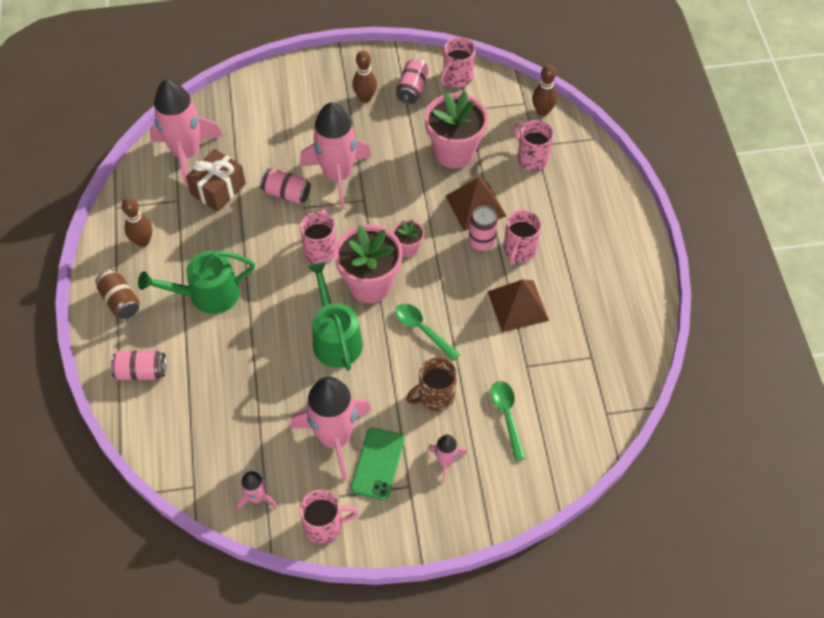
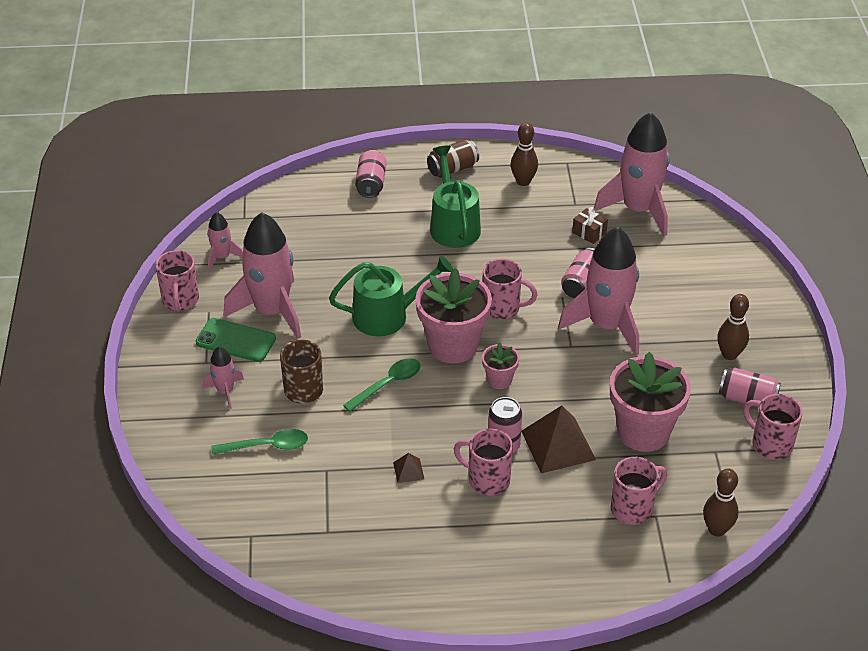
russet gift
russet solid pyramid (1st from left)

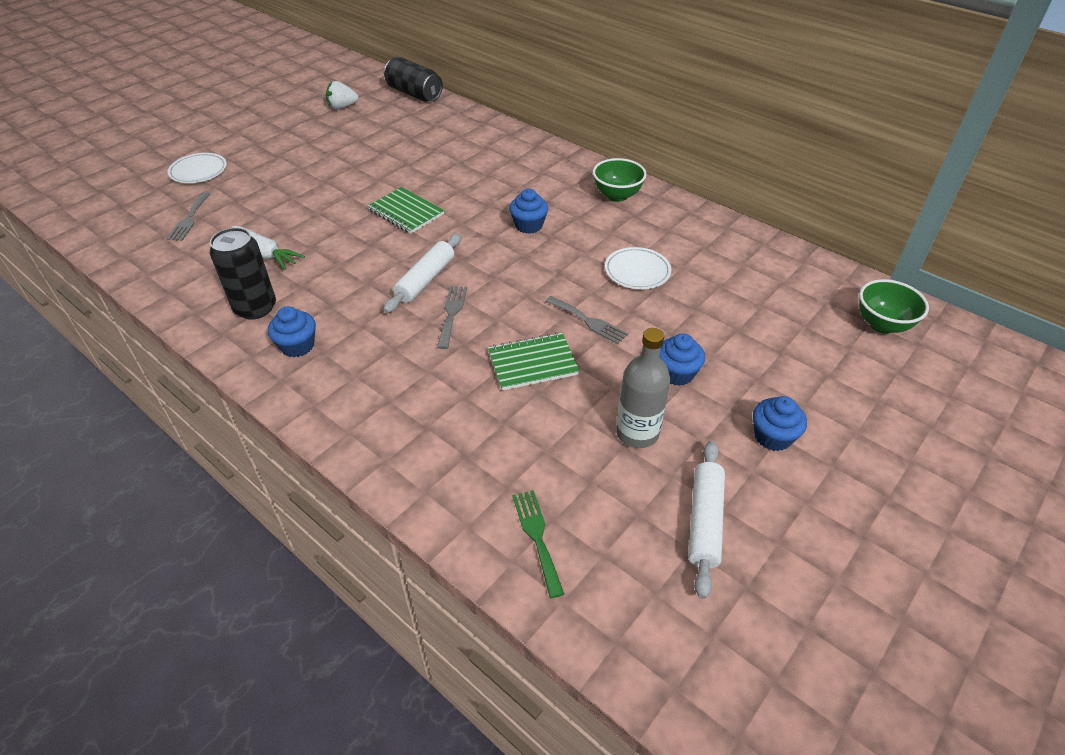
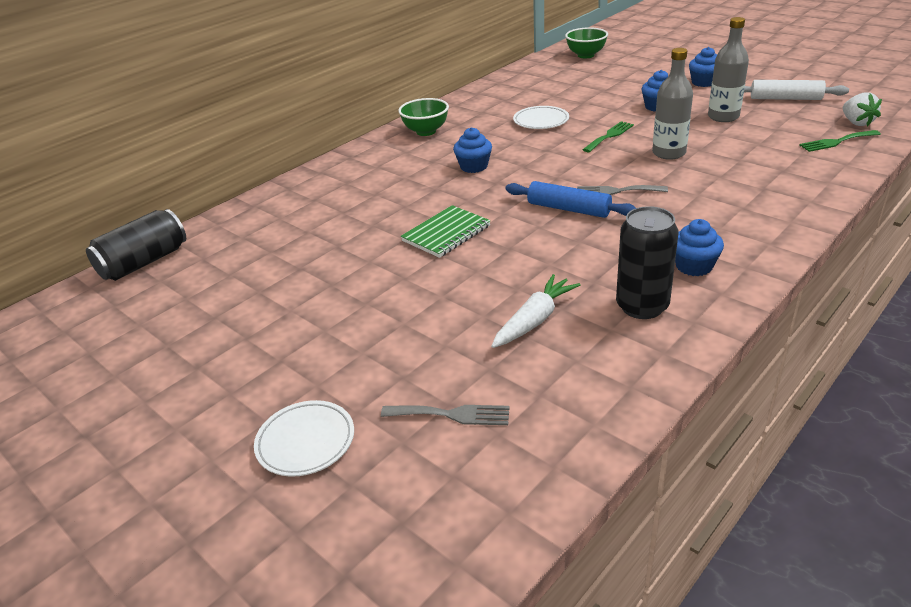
pure white toy strawberry
gray bottle (1st from left)
royal blue pastry roller
emerald table fork (1st from left)

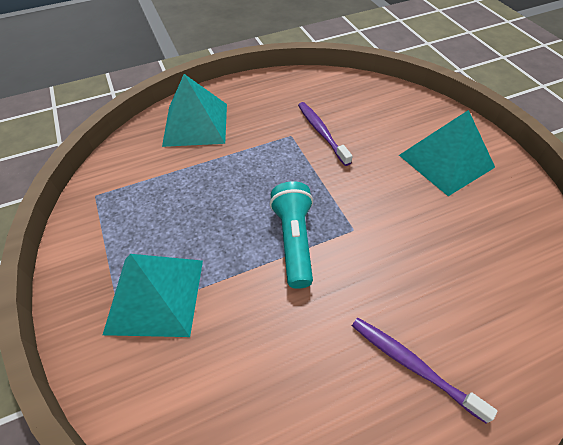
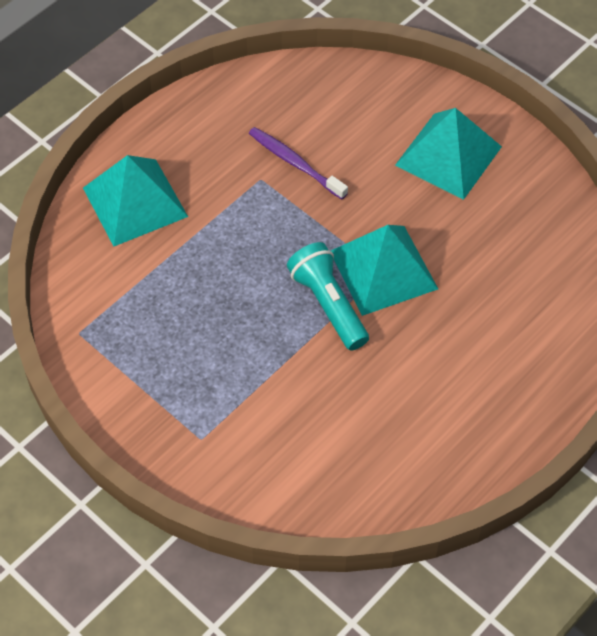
violet tooth brush (2nd from left in the first image)
teal solid pyramid (2nd from left)

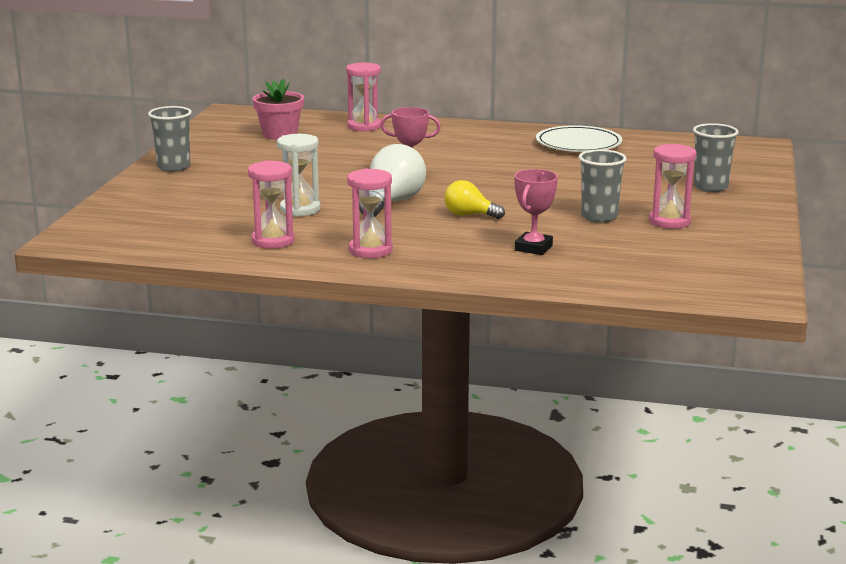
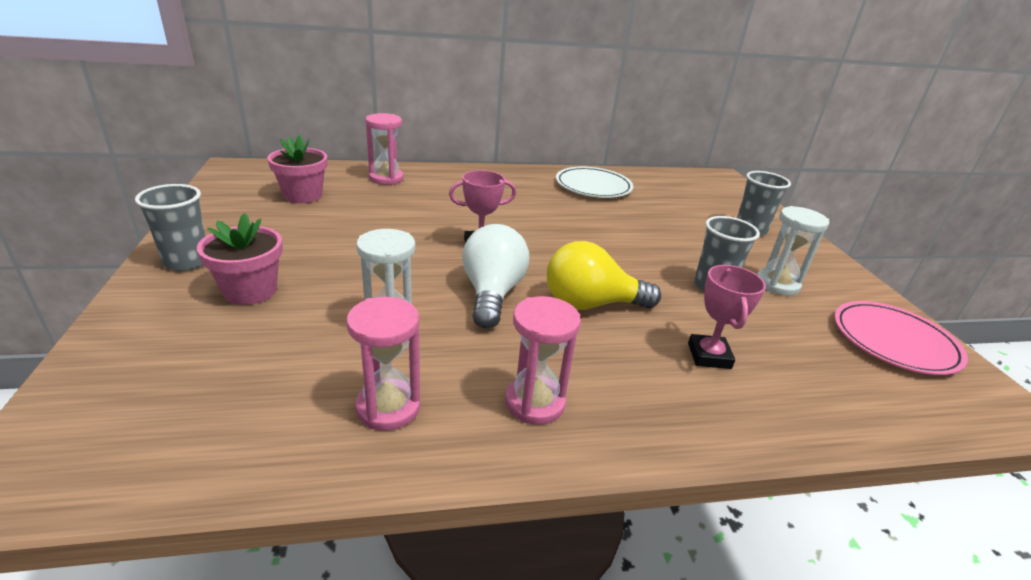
rose-pink plant pot (1st from left)
rose-pink flat dish
pure white sand timer (2nd from left)
yellow light bulb

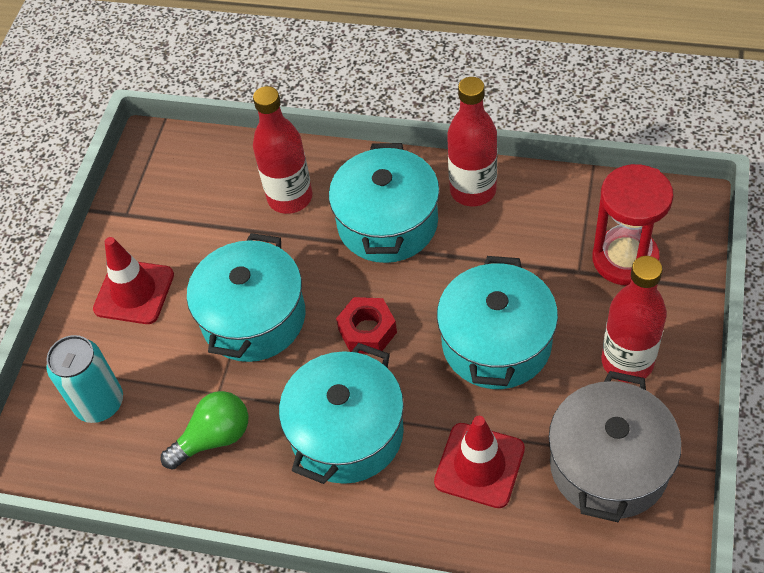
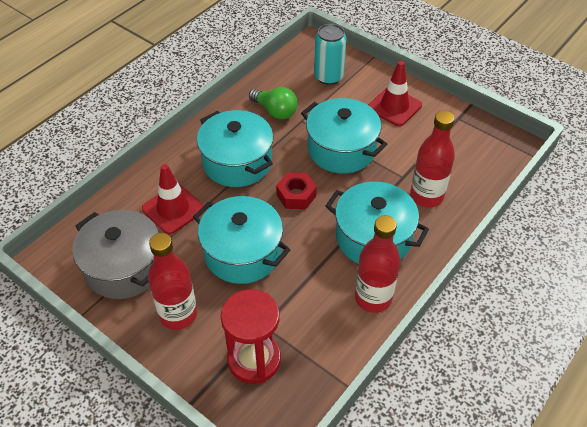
emerald light bulb

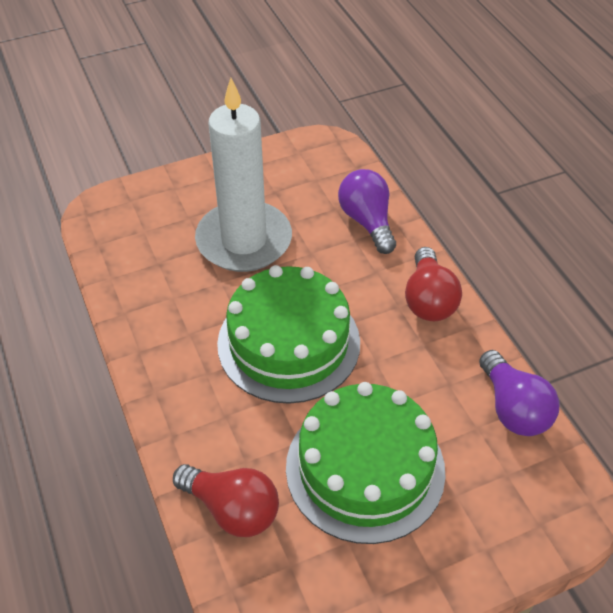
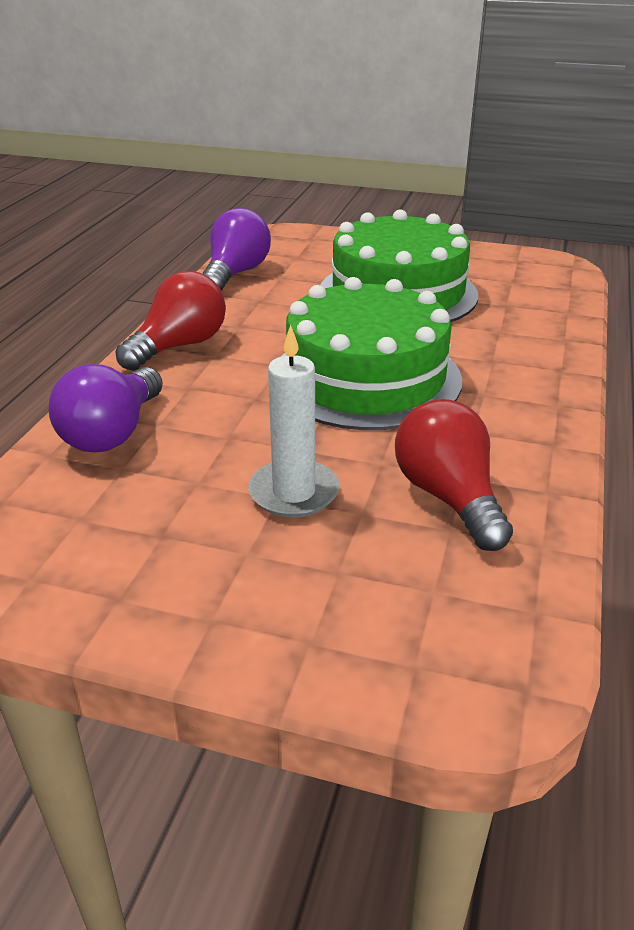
red light bulb (2nd from left)
pure white candle

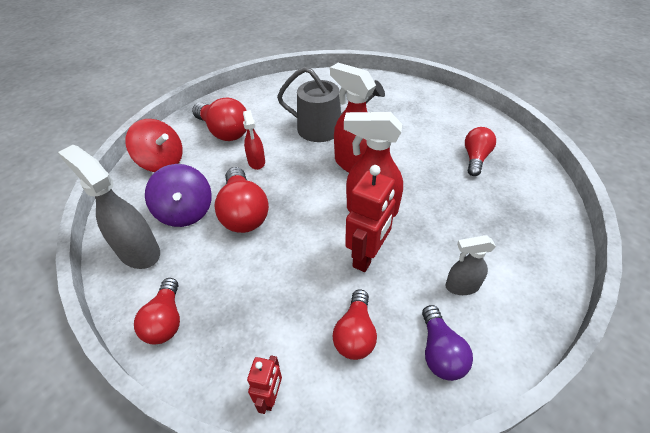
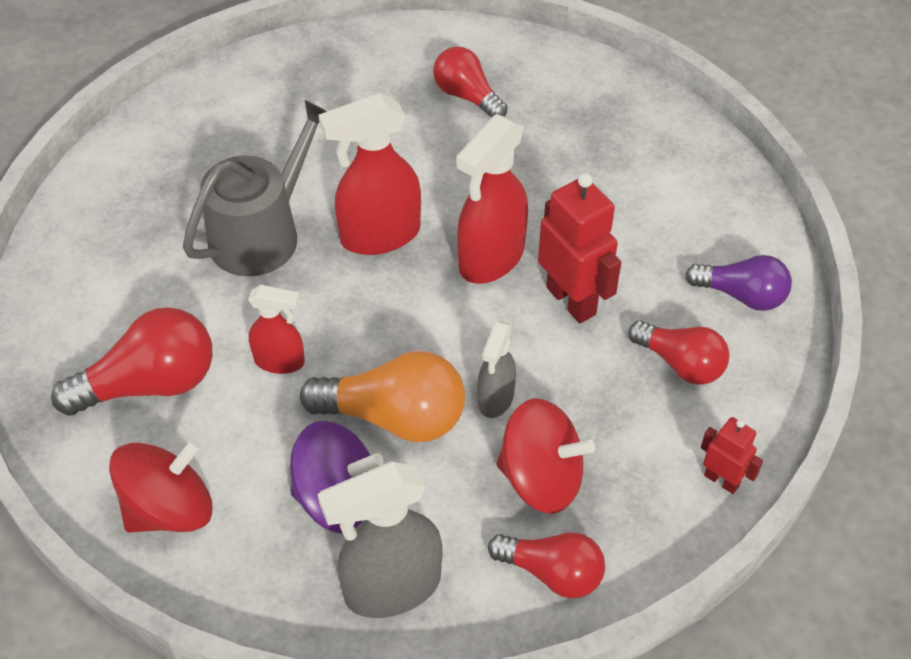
red whirligig (2nd from left)
gray sprayer (2nd from left)
orange-coloured light bulb

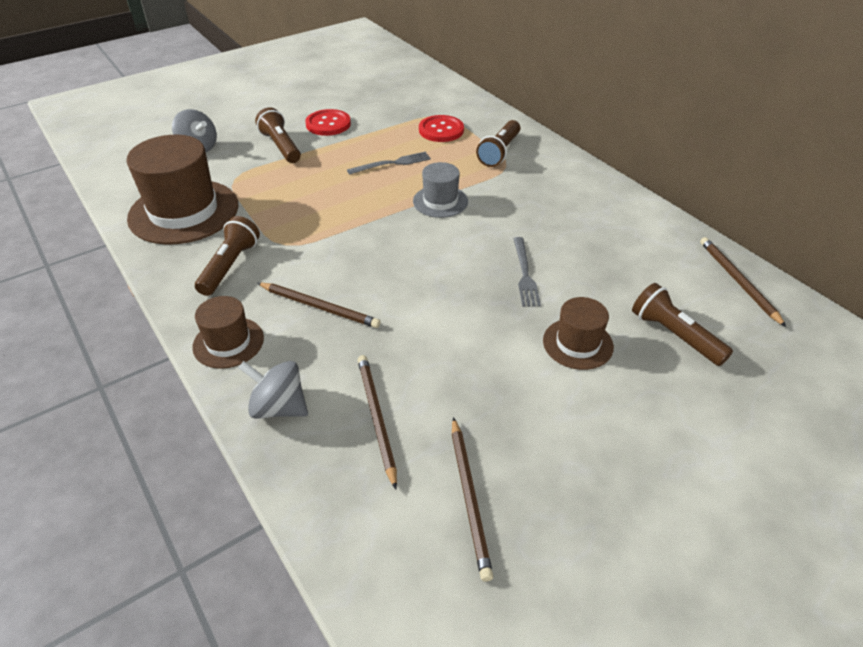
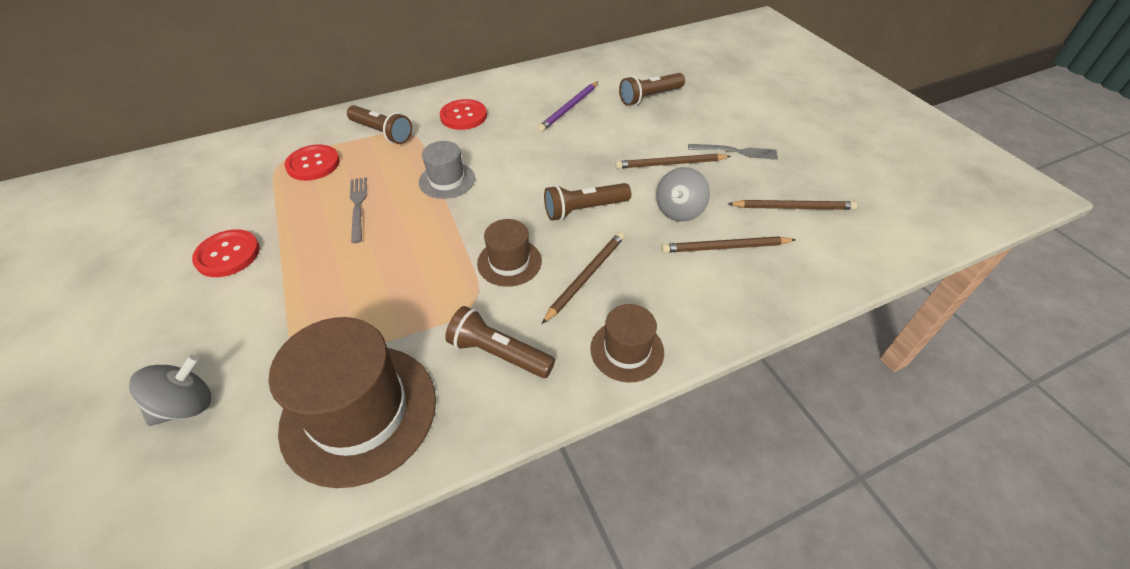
red shirt button (3rd from left)
violet lead pencil
gray whirligig (2nd from left)
russet torch (3rd from left)
gray table fork (2nd from left)
russet tall hat (2nd from left)
russet lead pencil (2nd from left)

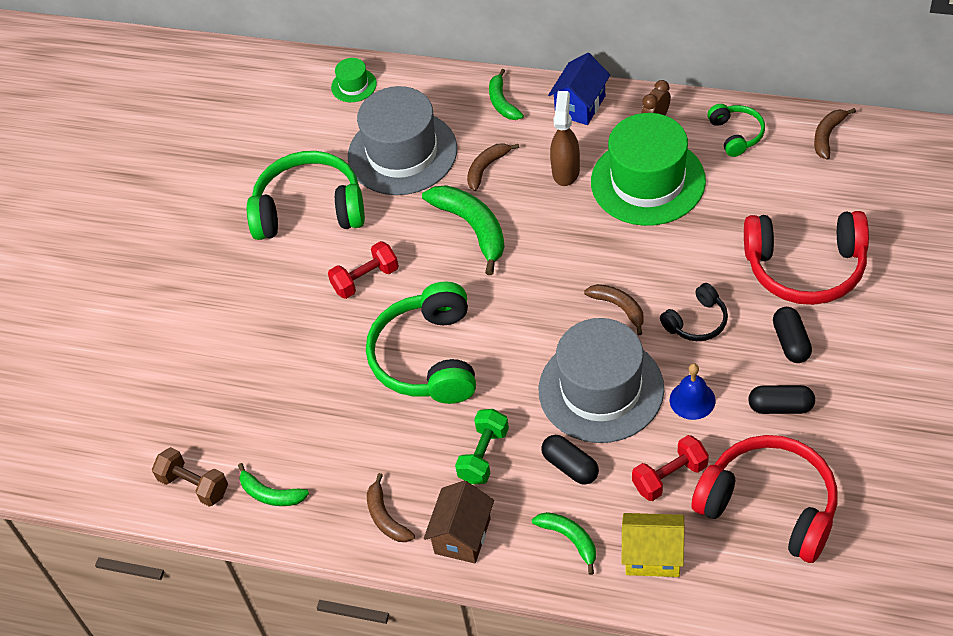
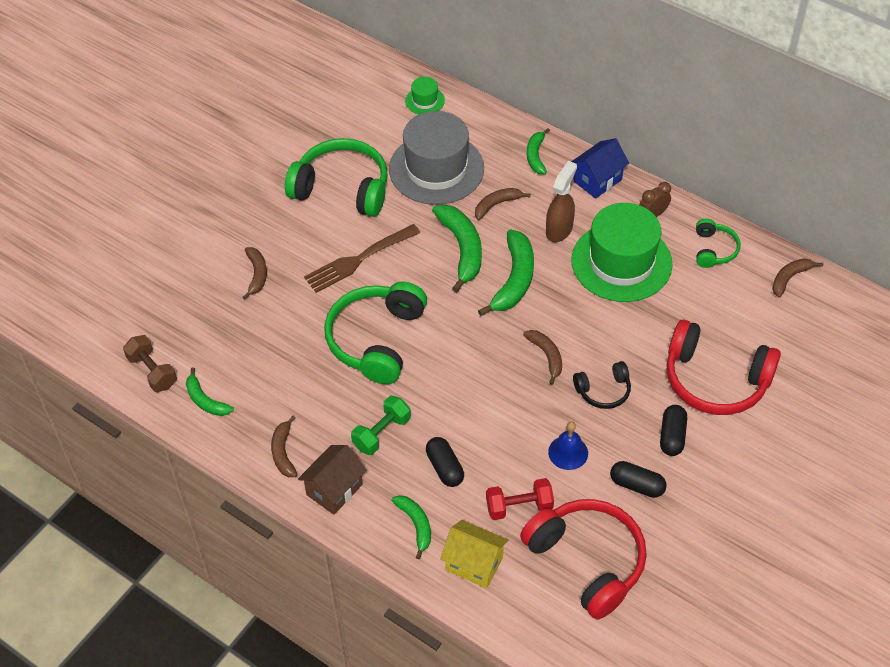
gray tall hat (2nd from left in the first image)
russet banana fruit (1st from left)
emerald banana fruit (4th from left)
russet table fork

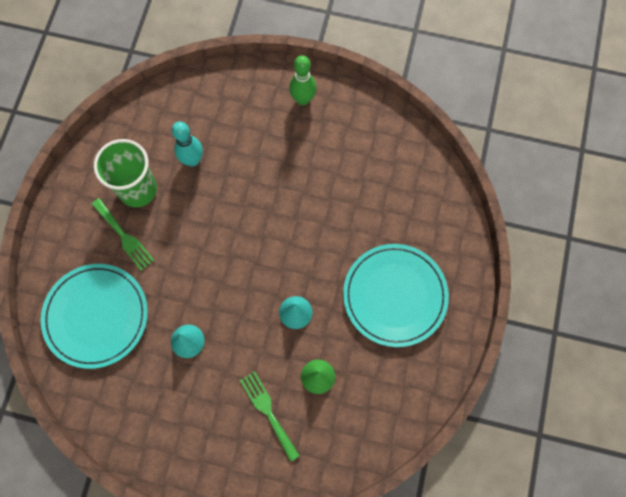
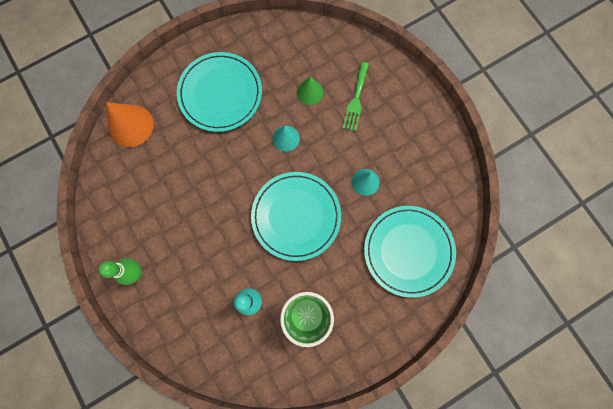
emerald table fork (1st from left in the first image)
orange-coloured cone shape
teal flat dish (2nd from left)

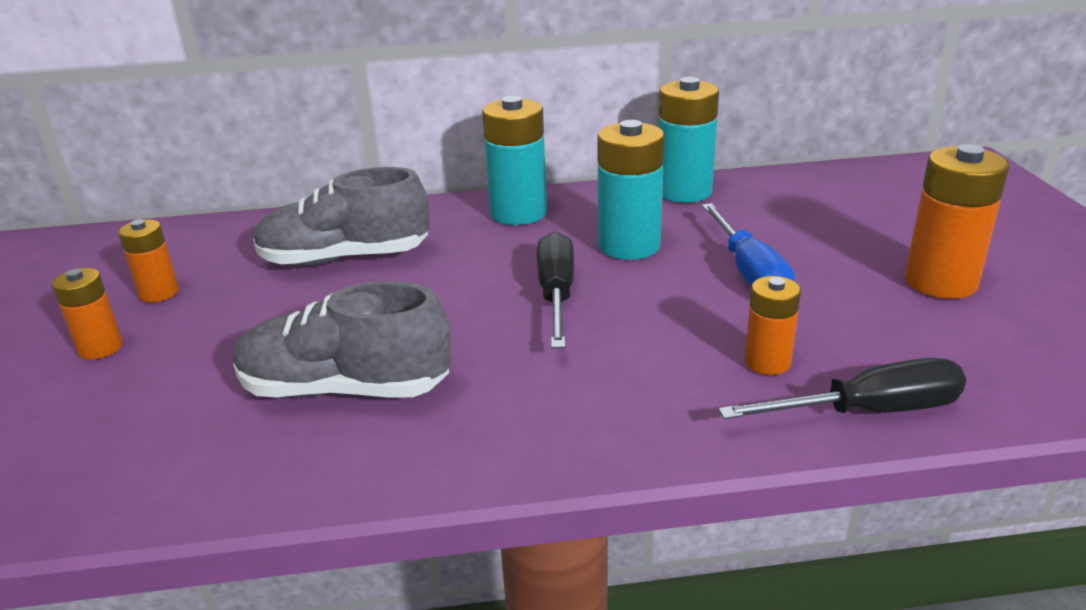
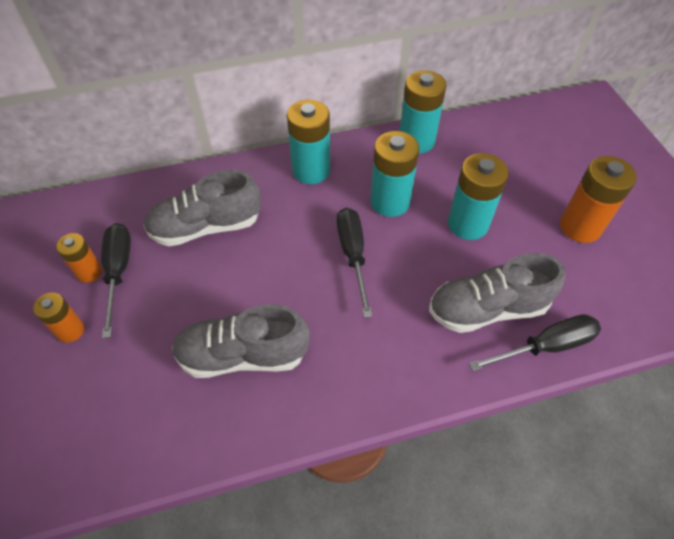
jet-black flat screwdriver (1st from left)
teal battery (4th from left)
gray lace-up shoe (3rd from left)

